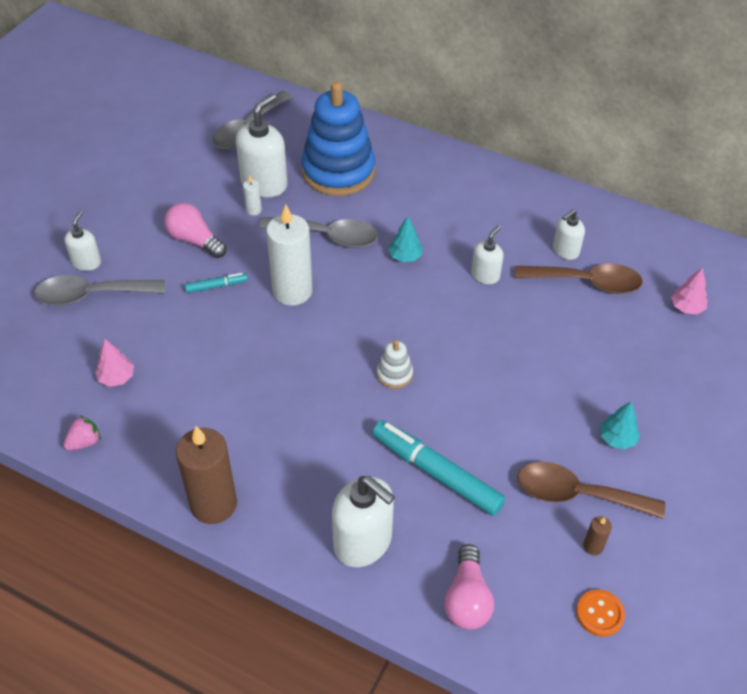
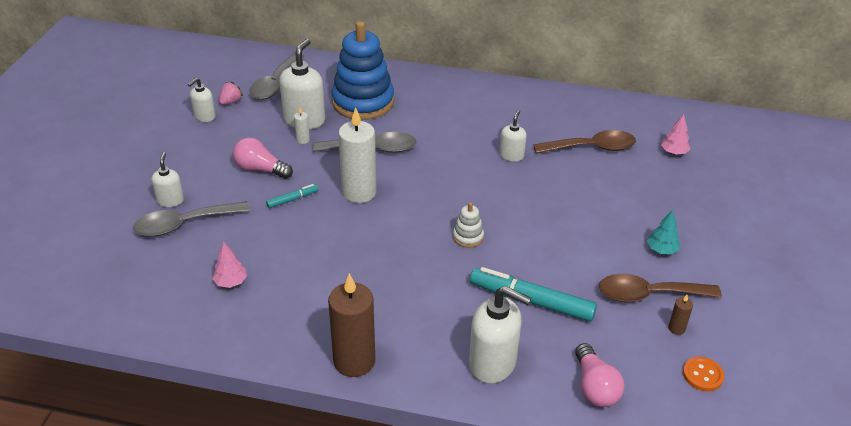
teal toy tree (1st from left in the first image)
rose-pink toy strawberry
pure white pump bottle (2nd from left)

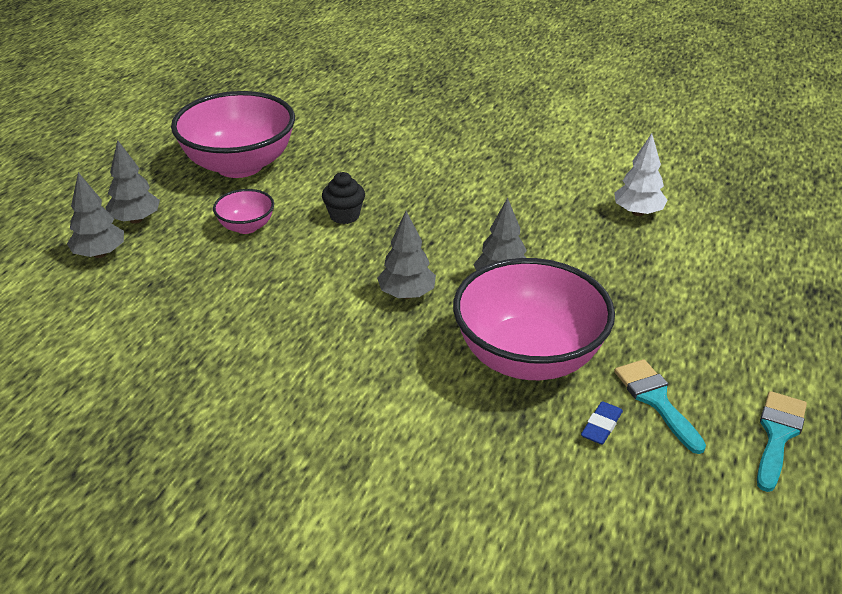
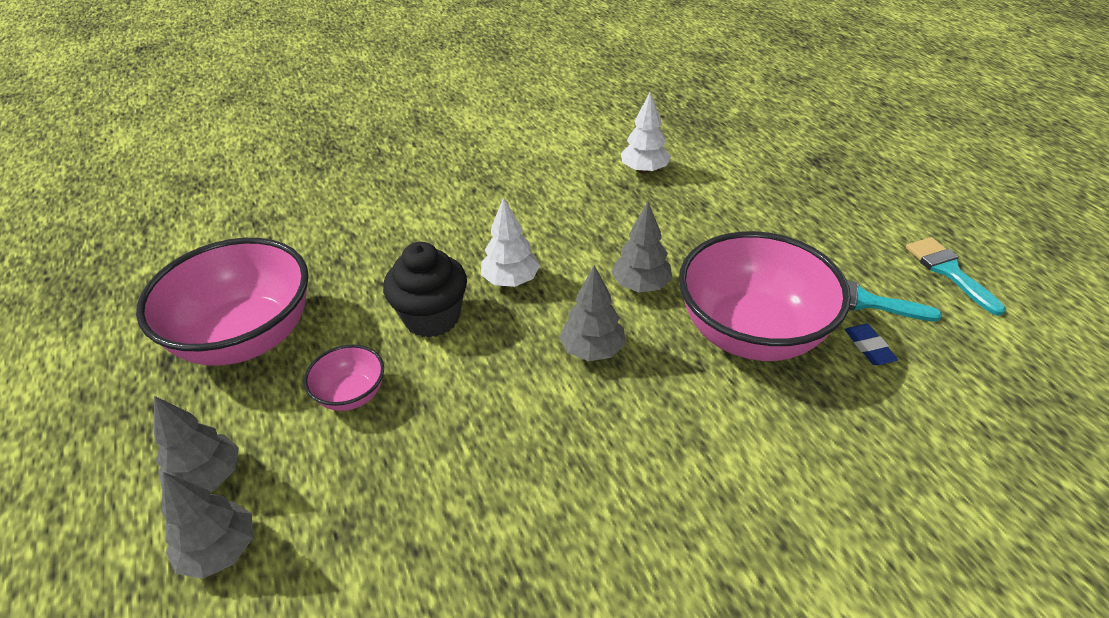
pure white toy tree (1st from left)
jet-black cupcake

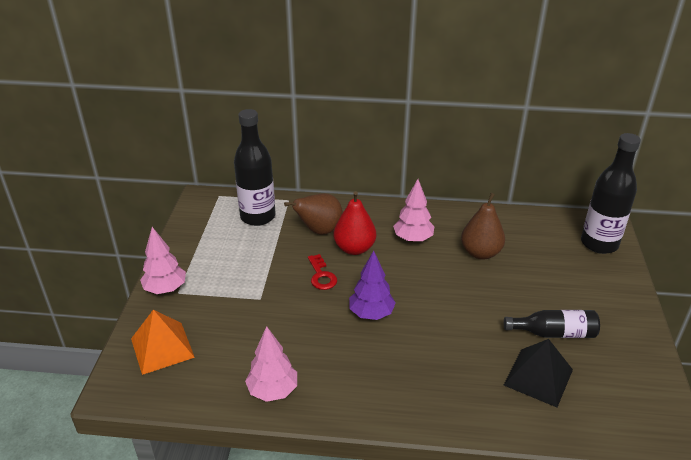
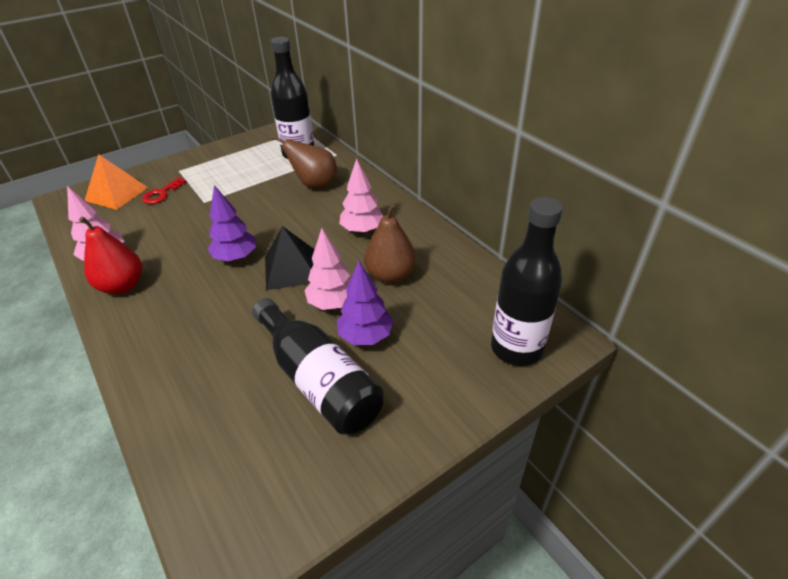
violet toy tree (2nd from left)
rose-pink toy tree (2nd from left)
red key
red toy pear
jet-black solid pyramid
jet-black bottle (2nd from left)

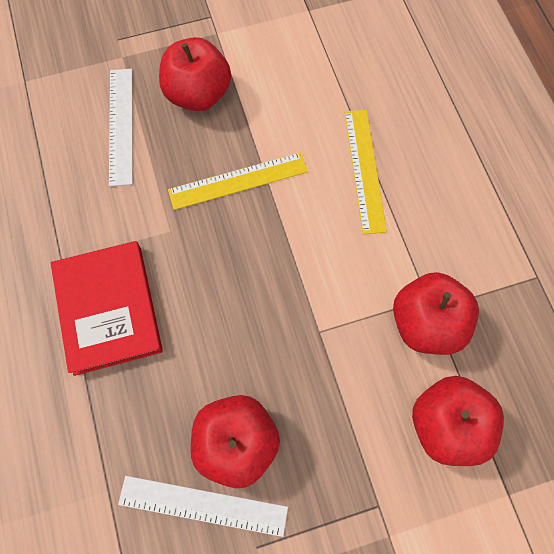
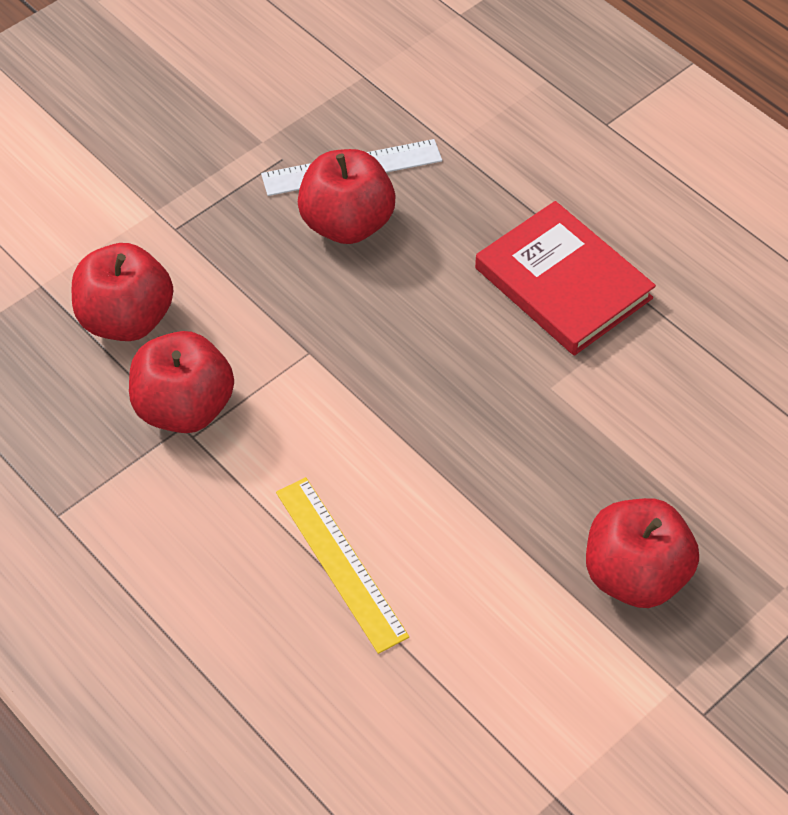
pure white ruler (1st from left in the first image)
yellow ruler (1st from left in the first image)

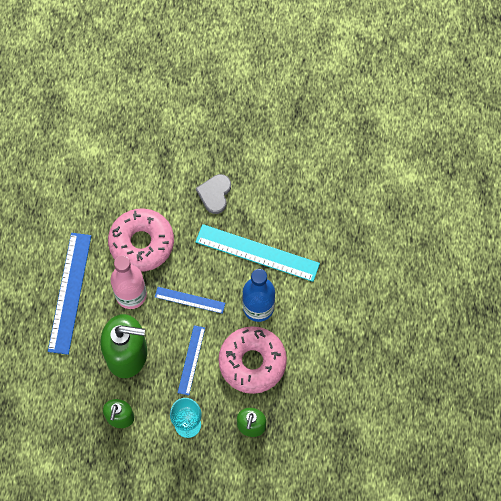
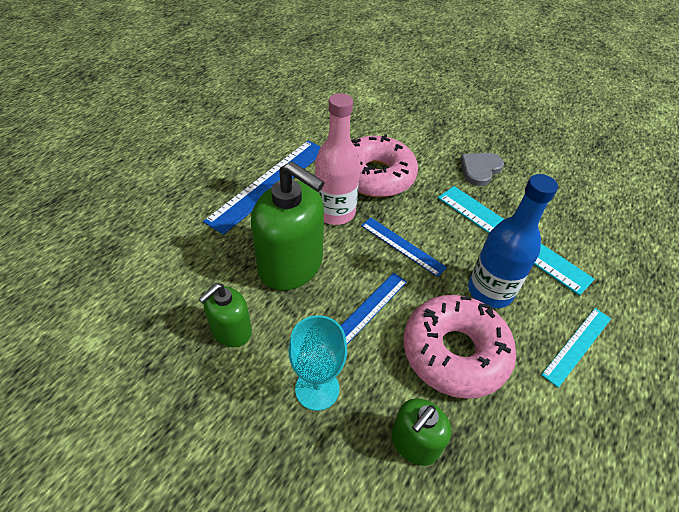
teal ruler (2nd from left)

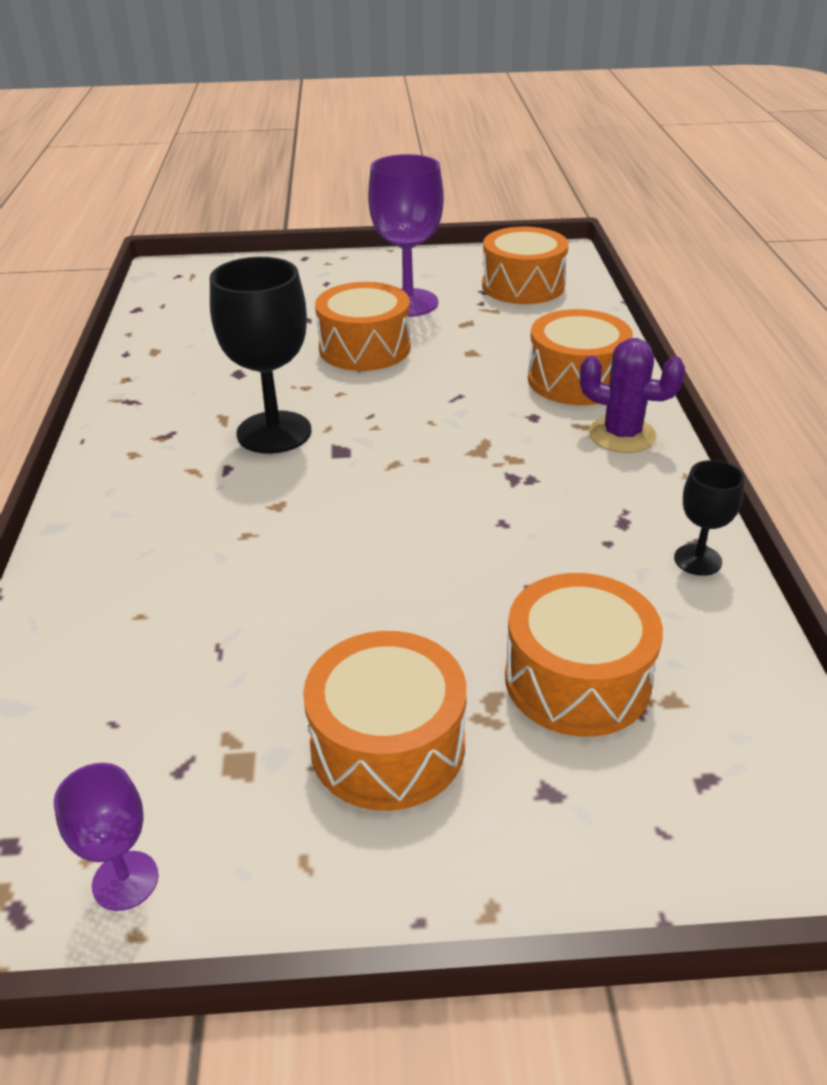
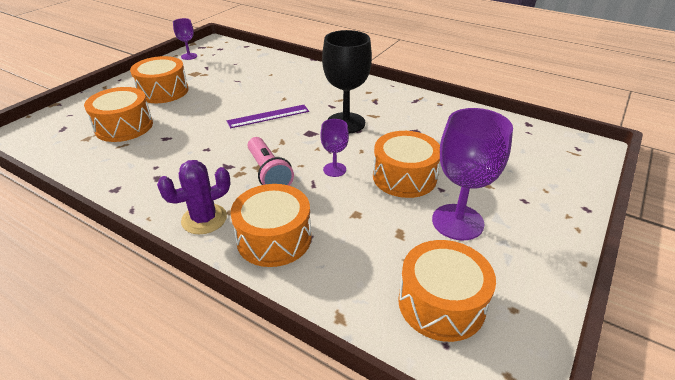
jet-black chalice (2nd from left in the first image)
violet ruler
rose-pink torch
violet chalice (2nd from left)

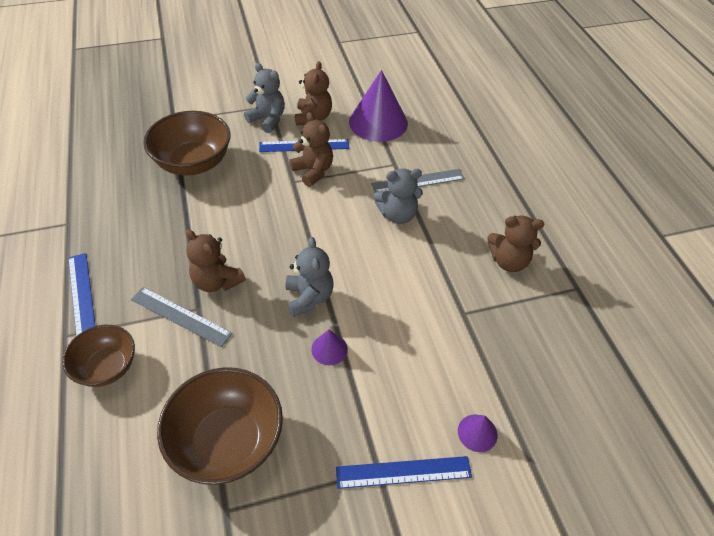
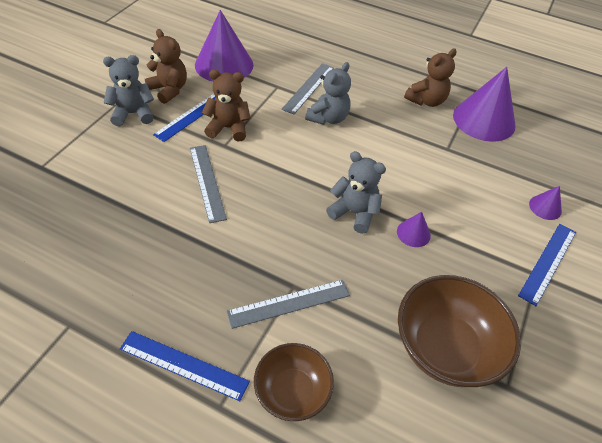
russet bowl (2nd from left in the first image)
russet stuffed bear (1st from left in the first image)
gray ruler (1st from left)
violet cone shape (3rd from left)

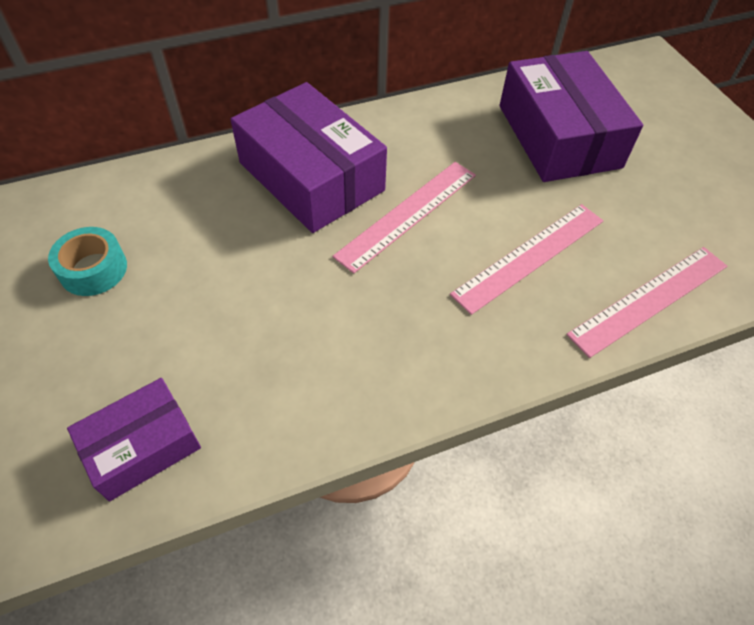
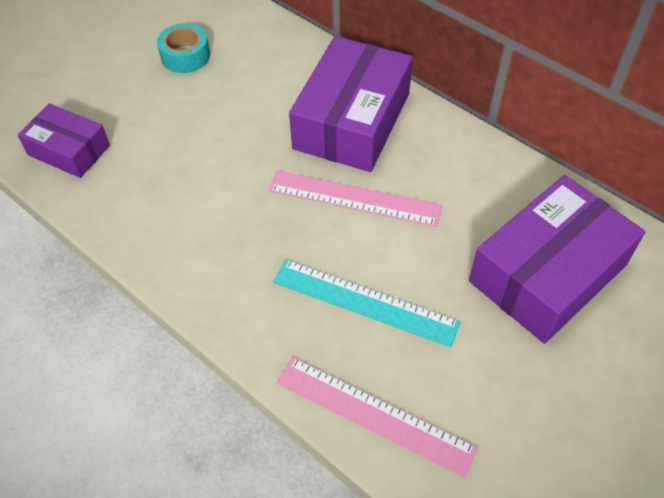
teal ruler

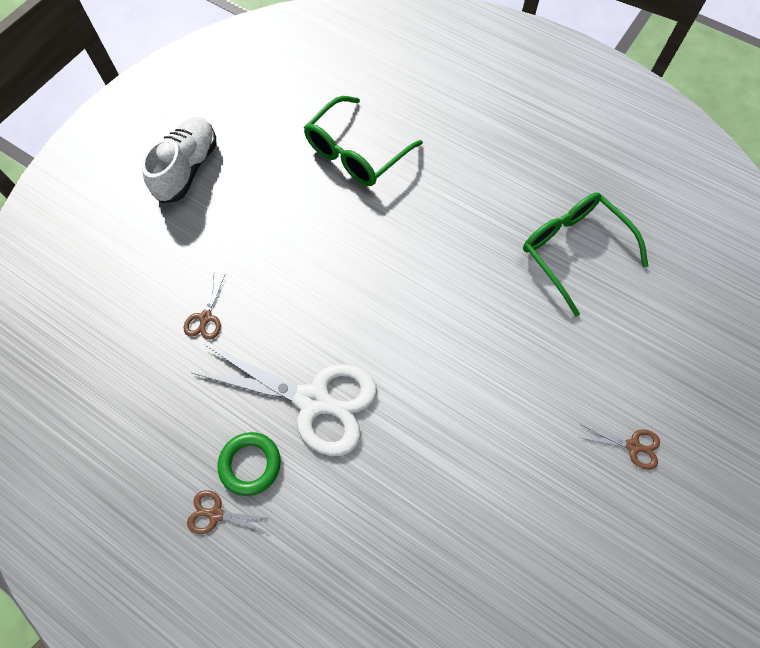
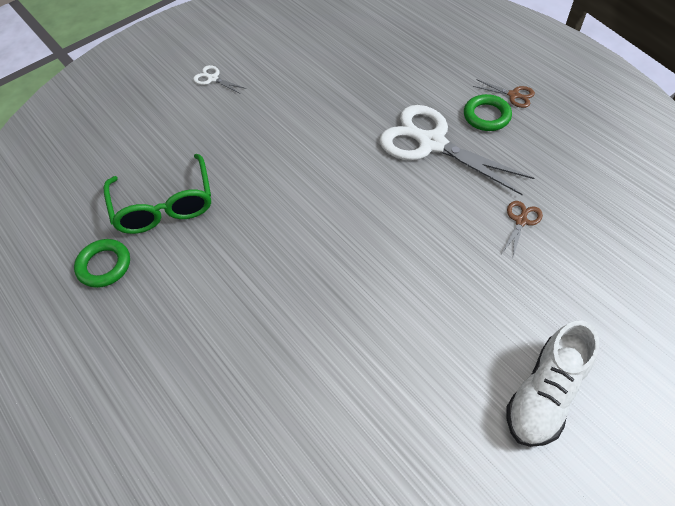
emerald eyeglasses (1st from left in the first image)
emerald ring (1st from left)
pure white pair of scissors (1st from left)

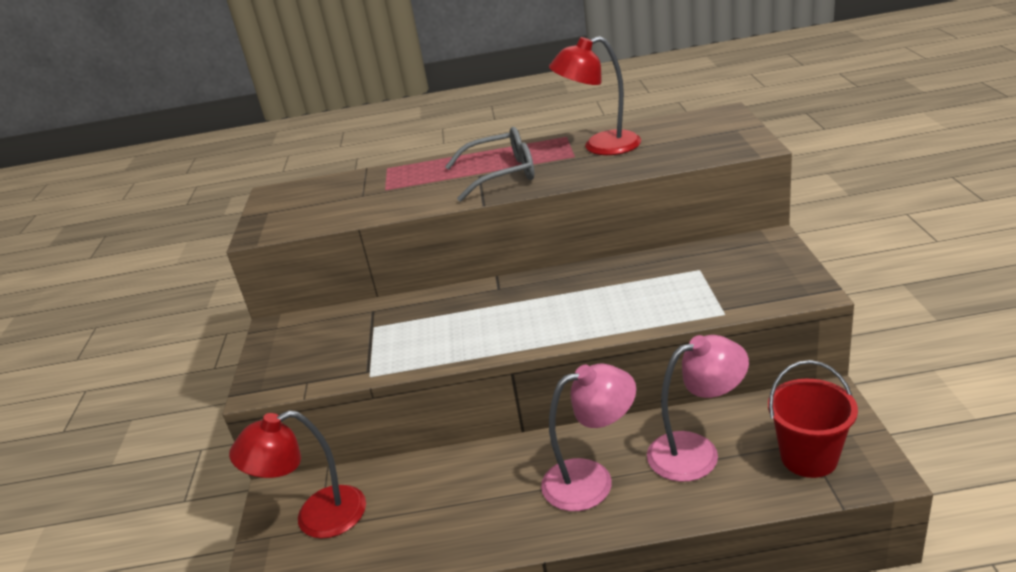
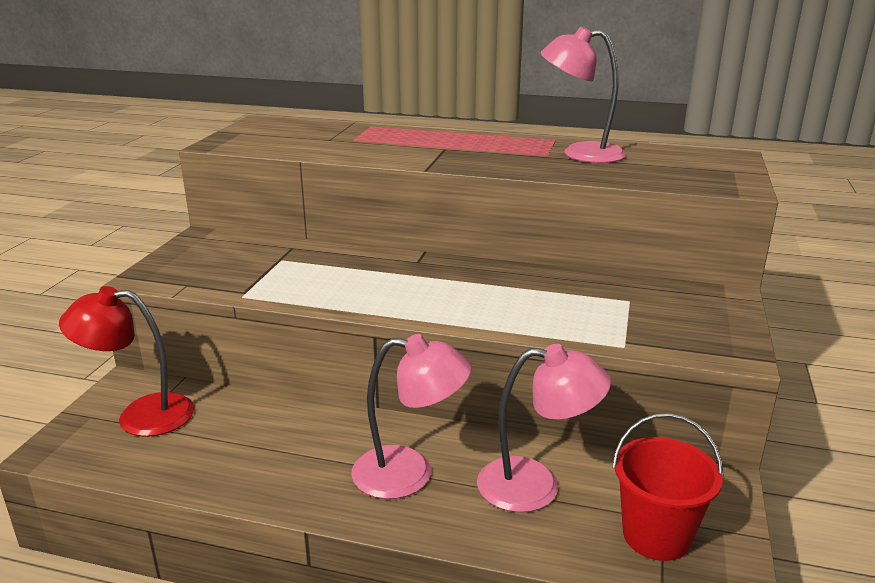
gray eyeglasses
rose-pink desk lamp (3rd from left)

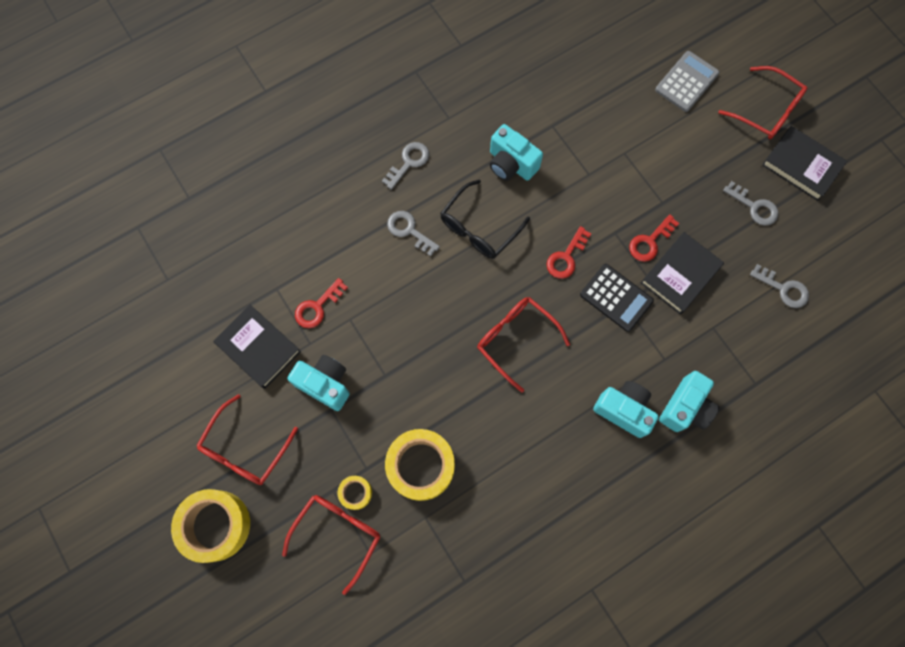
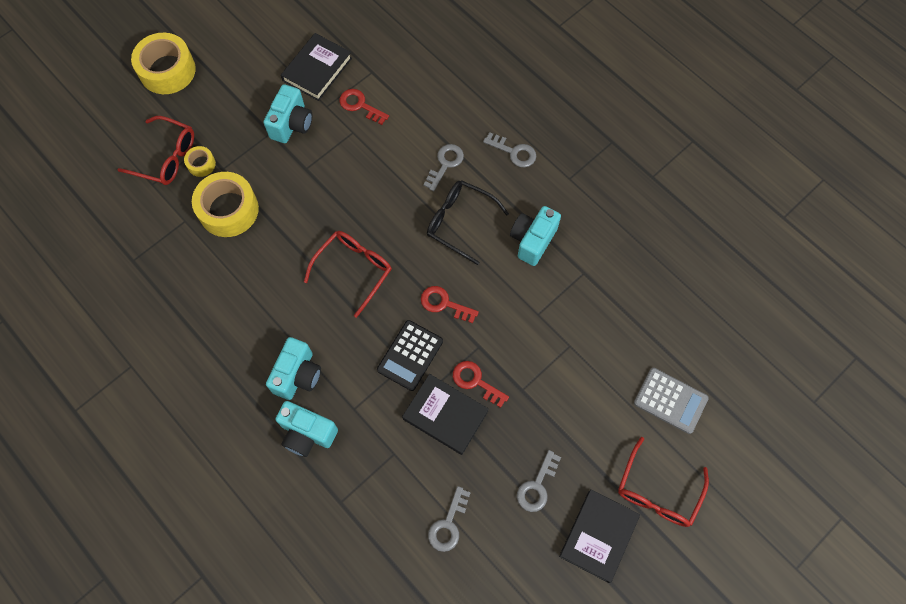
red eyeglasses (1st from left in the first image)

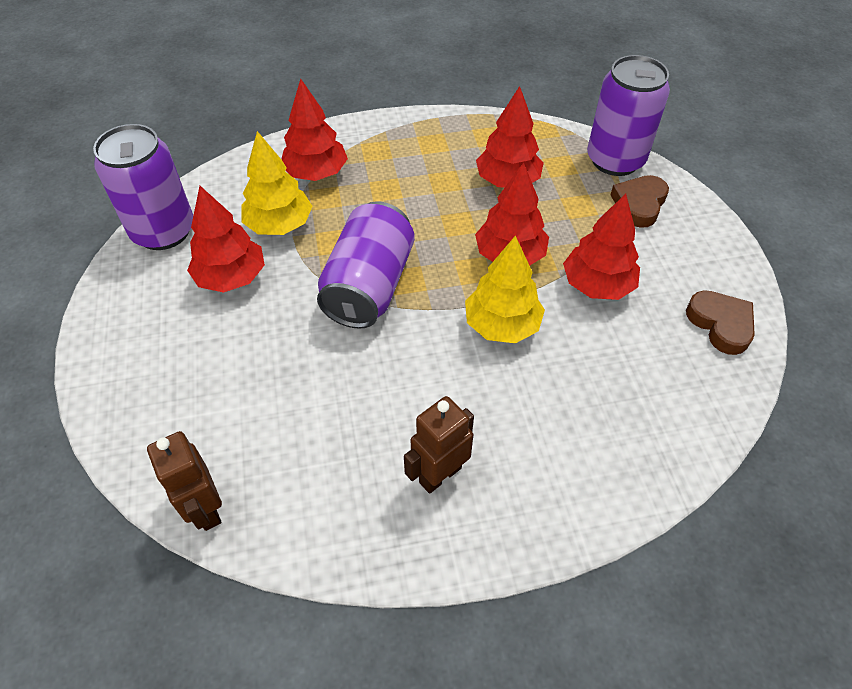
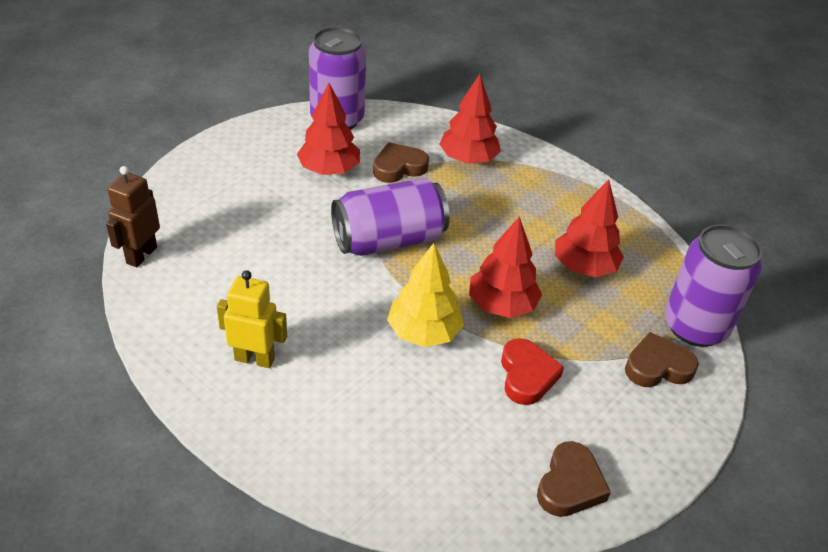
russet love heart (1st from left)
red love heart
yellow robot

